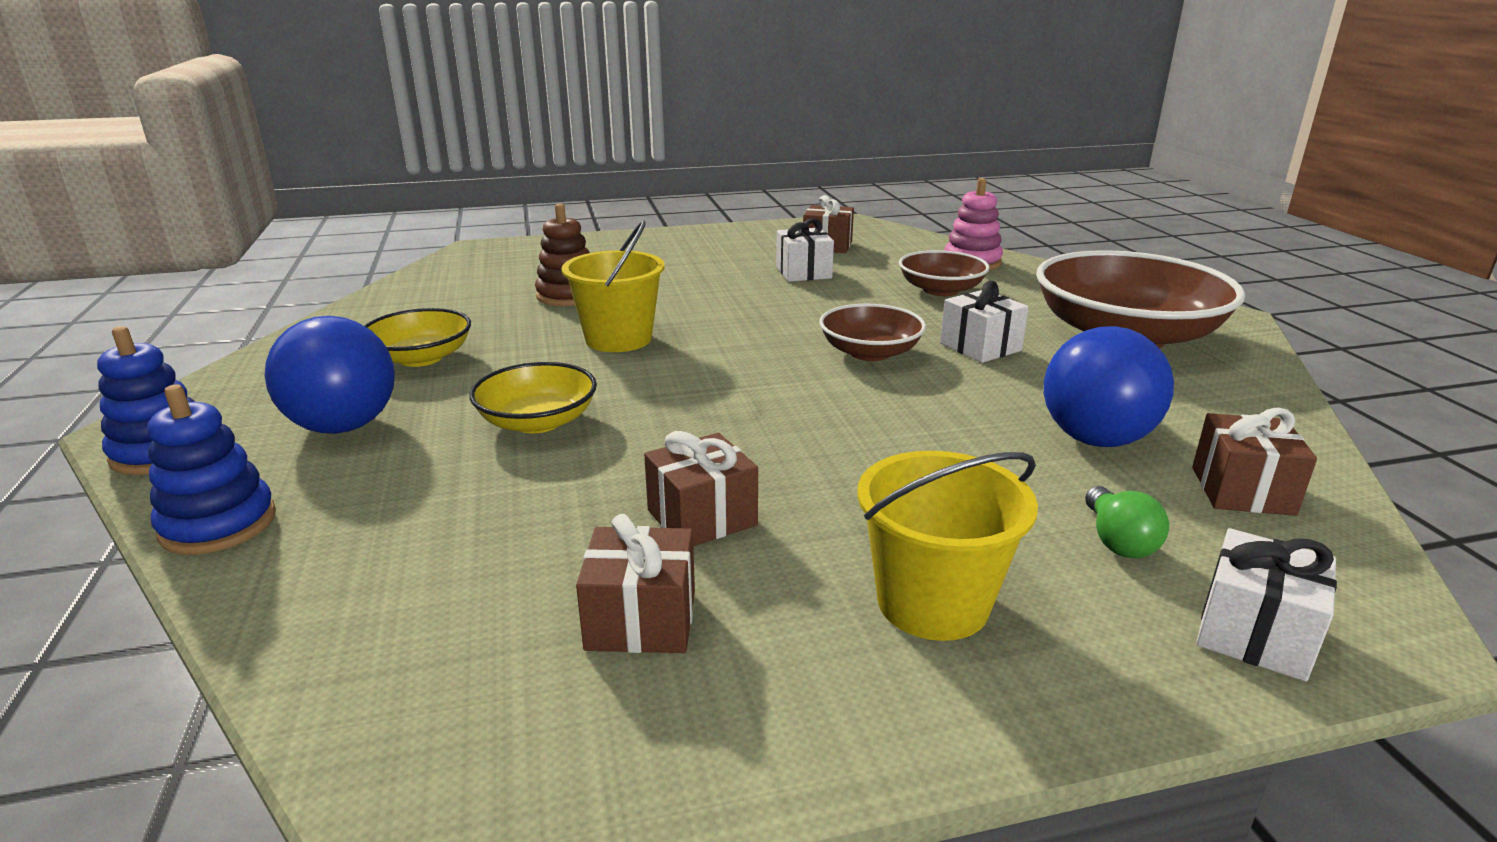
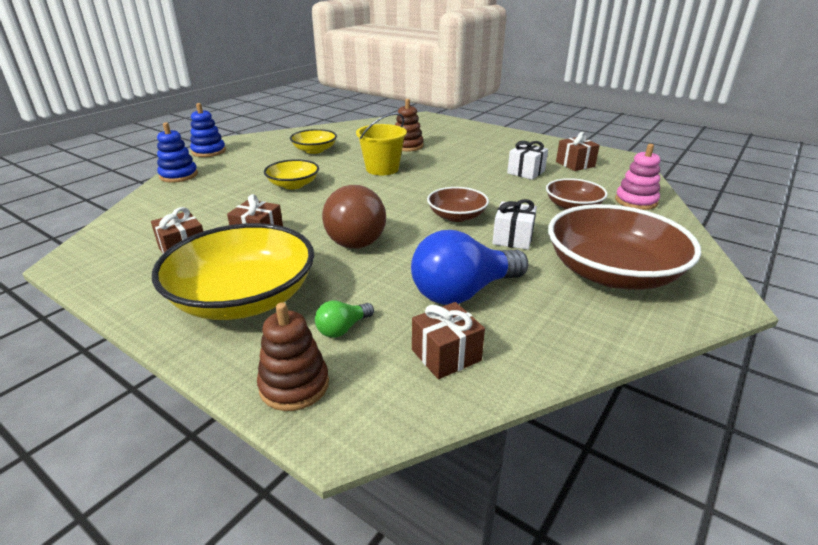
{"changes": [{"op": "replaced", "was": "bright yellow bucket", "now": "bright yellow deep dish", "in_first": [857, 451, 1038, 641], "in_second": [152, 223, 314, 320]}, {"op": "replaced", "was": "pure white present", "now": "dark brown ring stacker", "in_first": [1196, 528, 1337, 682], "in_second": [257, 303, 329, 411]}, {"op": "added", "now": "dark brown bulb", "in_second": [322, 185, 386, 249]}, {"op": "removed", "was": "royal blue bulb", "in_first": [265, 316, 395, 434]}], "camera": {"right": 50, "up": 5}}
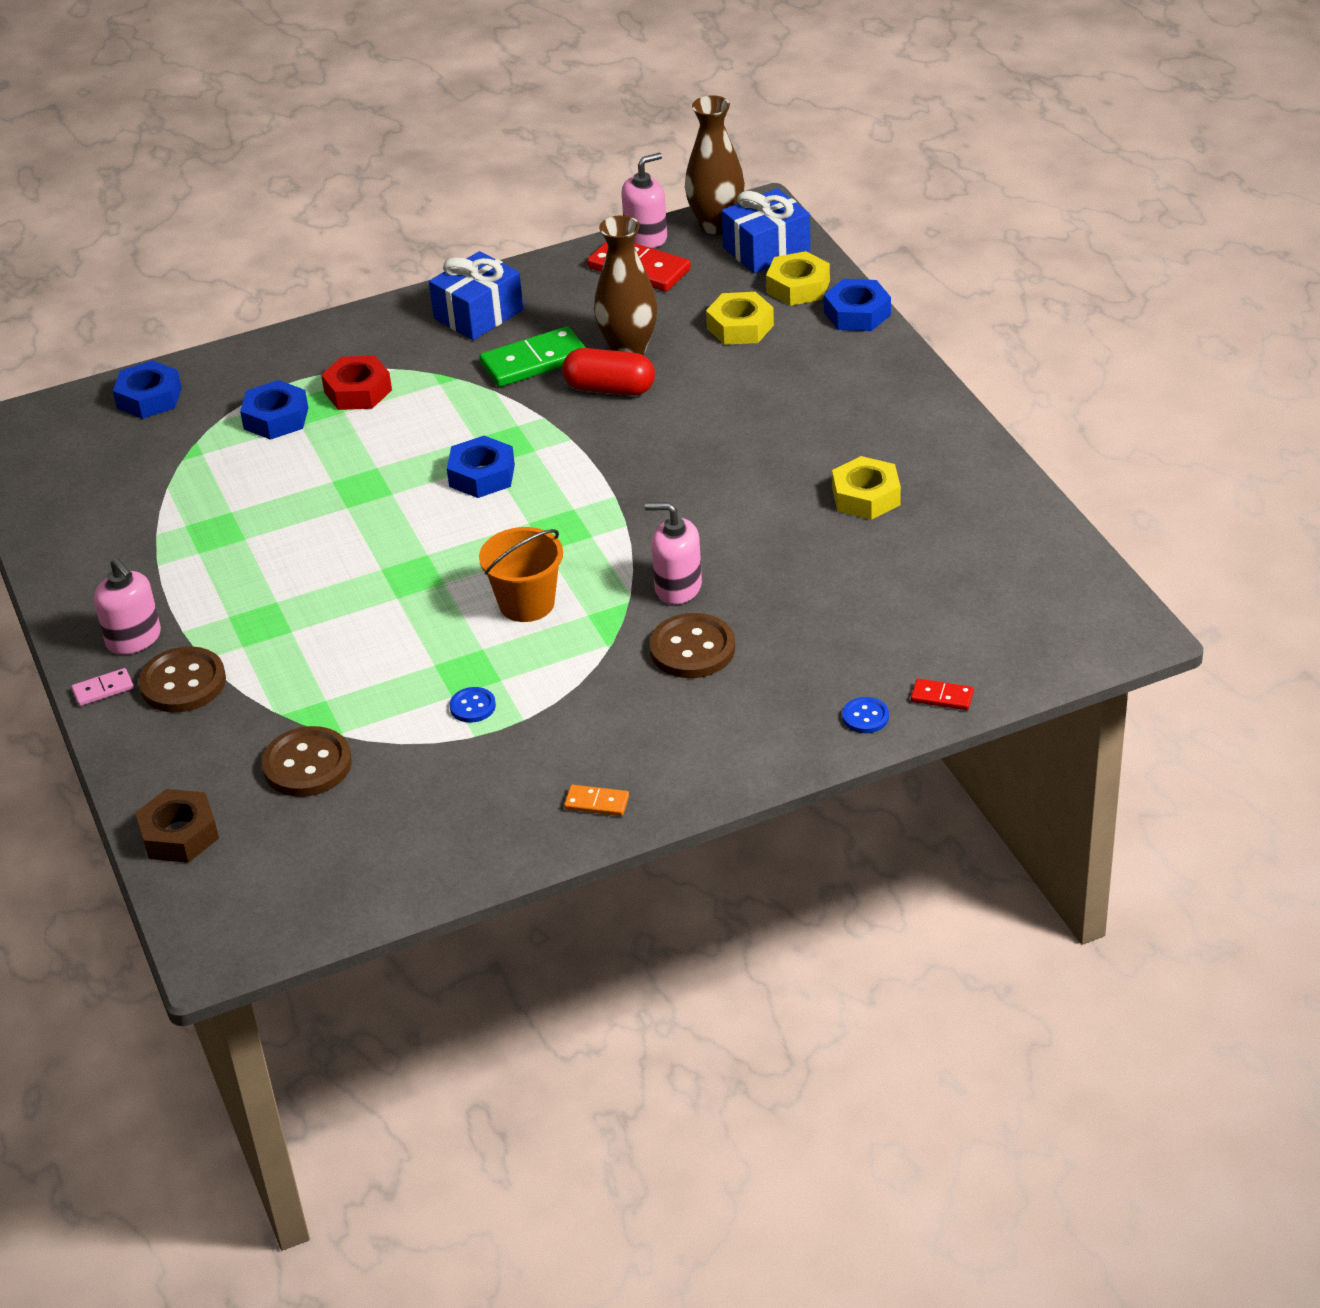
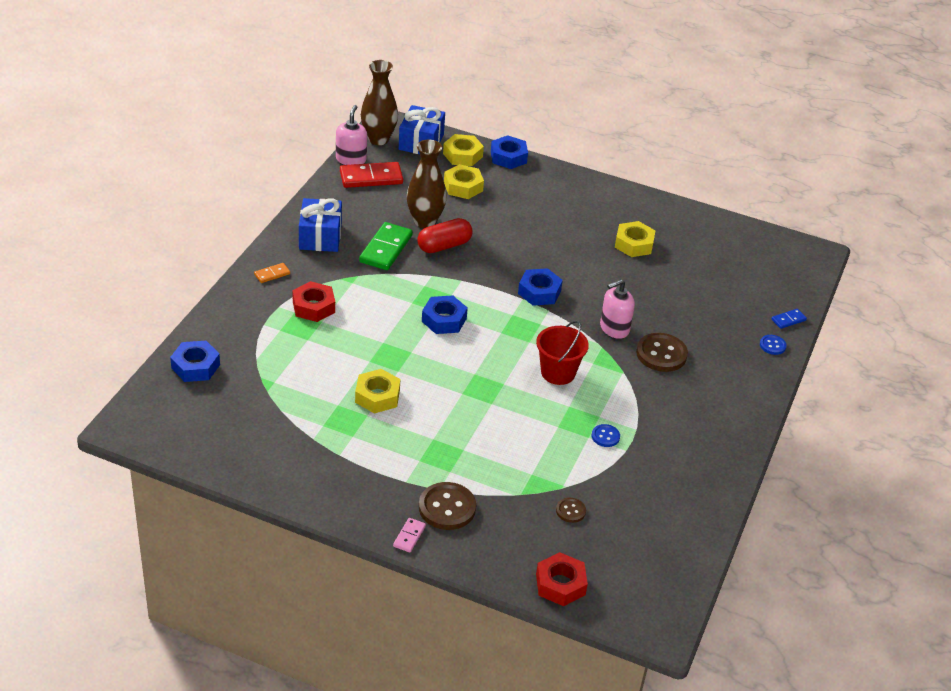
{"changes": [{"op": "moved", "was": "bright orange domino", "in_first": [564, 785, 629, 816], "in_second": [254, 263, 290, 283]}, {"op": "added", "now": "bright yellow hexagon nut", "in_second": [355, 369, 400, 413]}, {"op": "moved", "was": "royal blue hexagon nut", "in_first": [240, 380, 308, 440], "in_second": [518, 268, 563, 306]}, {"op": "recoloured", "was": "bright orange bucket", "now": "scarlet bucket", "in_first": [479, 527, 563, 622], "in_second": [536, 320, 589, 385]}, {"op": "recoloured", "was": "dark brown hexagon nut", "now": "scarlet hexagon nut", "in_first": [135, 789, 219, 863], "in_second": [536, 552, 588, 606]}, {"op": "resized", "was": "dark brown shirt button", "in_first": [262, 726, 352, 797], "in_second": [556, 498, 586, 523], "ratio": 0.53}, {"op": "recoloured", "was": "scarlet domino", "now": "royal blue domino", "in_first": [911, 679, 974, 710], "in_second": [771, 309, 807, 329]}, {"op": "removed", "was": "rosy pump bottle", "in_first": [94, 558, 161, 655]}], "camera": {"right": -50, "up": 0}}
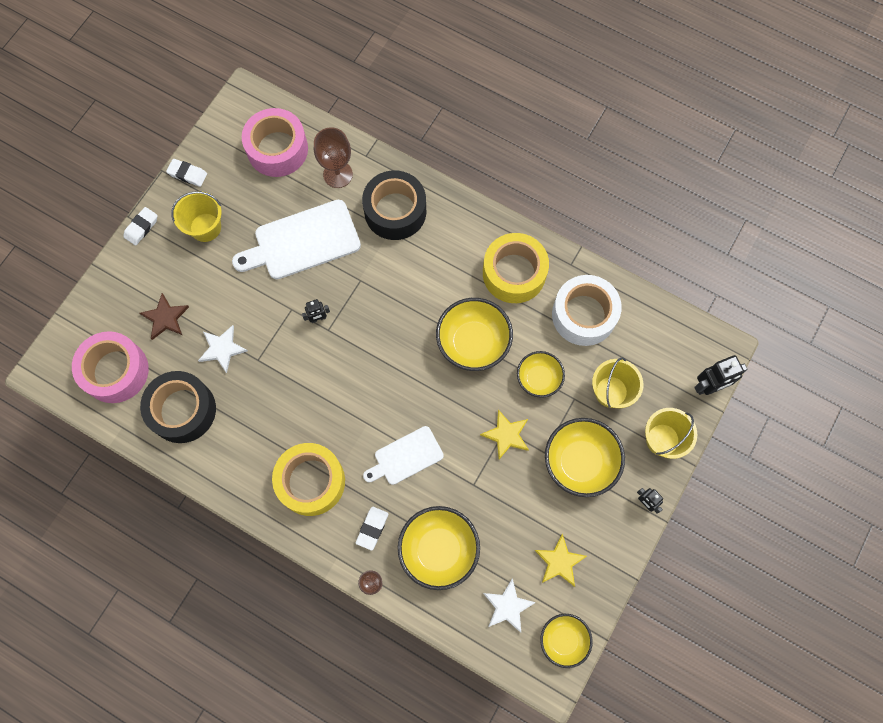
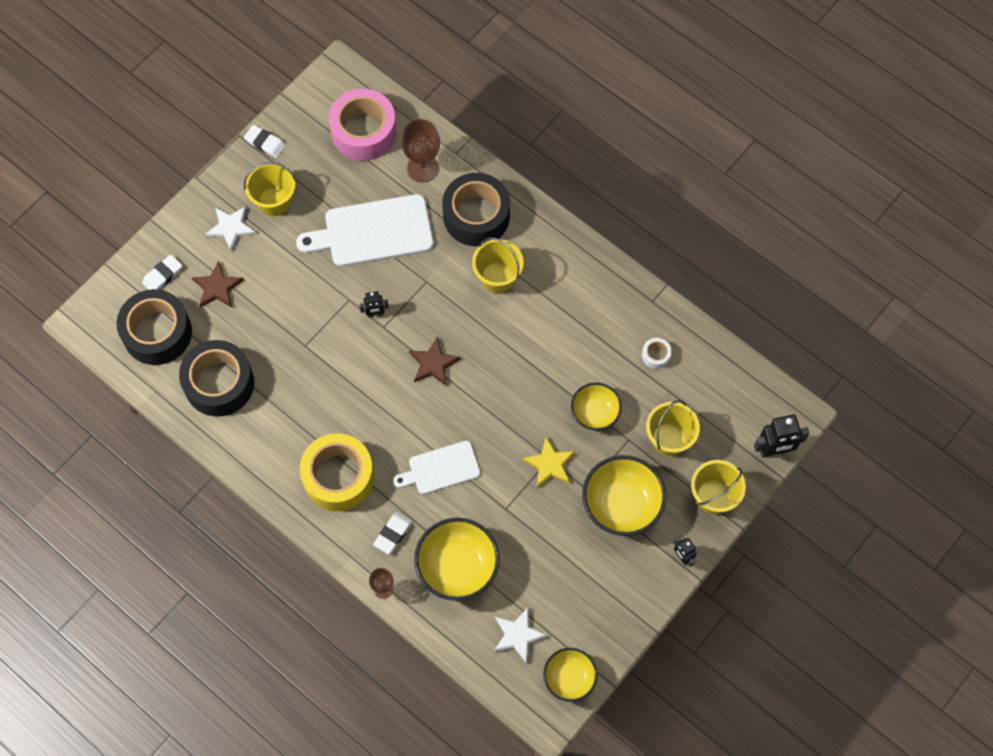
{"changes": [{"op": "recoloured", "was": "rosy sticky tape", "now": "ebony sticky tape", "in_first": [72, 331, 149, 403], "in_second": [117, 289, 192, 365]}, {"op": "moved", "was": "pure white pencil eraser", "in_first": [123, 207, 158, 246], "in_second": [142, 255, 182, 290]}, {"op": "moved", "was": "pure white five-pointed star", "in_first": [198, 325, 248, 373], "in_second": [205, 206, 257, 252]}, {"op": "added", "now": "dark brown five-pointed star", "in_second": [409, 336, 461, 386]}, {"op": "added", "now": "bright yellow bucket", "in_second": [472, 237, 524, 293]}, {"op": "resized", "was": "pure white sticky tape", "in_first": [552, 275, 622, 346], "in_second": [642, 338, 672, 369], "ratio": 0.41}, {"op": "removed", "was": "bright yellow deep dish", "in_first": [436, 298, 513, 371]}, {"op": "removed", "was": "bright yellow sticky tape", "in_first": [483, 233, 549, 303]}, {"op": "removed", "was": "bright yellow five-pointed star", "in_first": [534, 534, 587, 587]}], "camera": {"right": 10, "up": -5}}
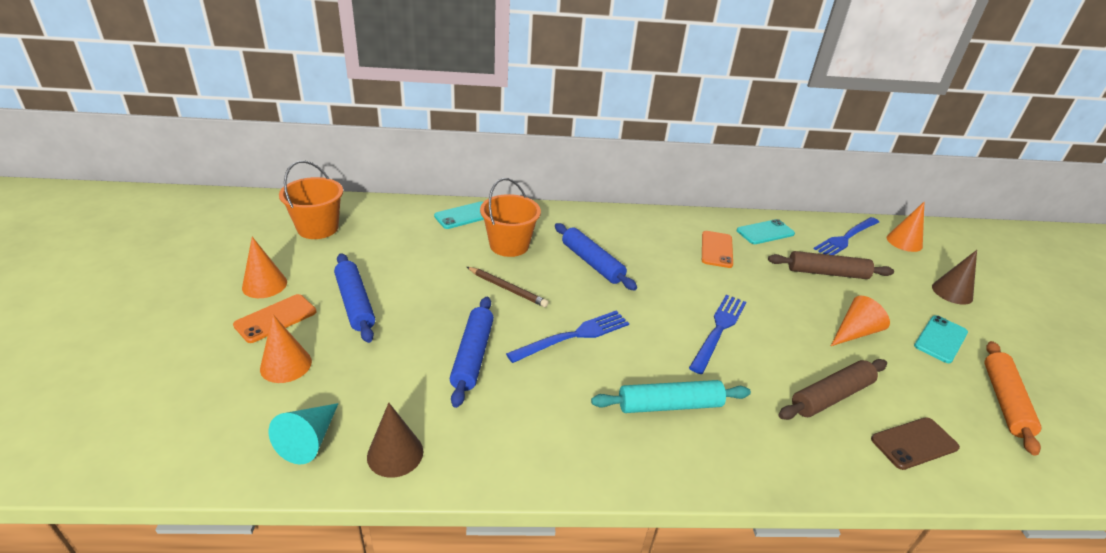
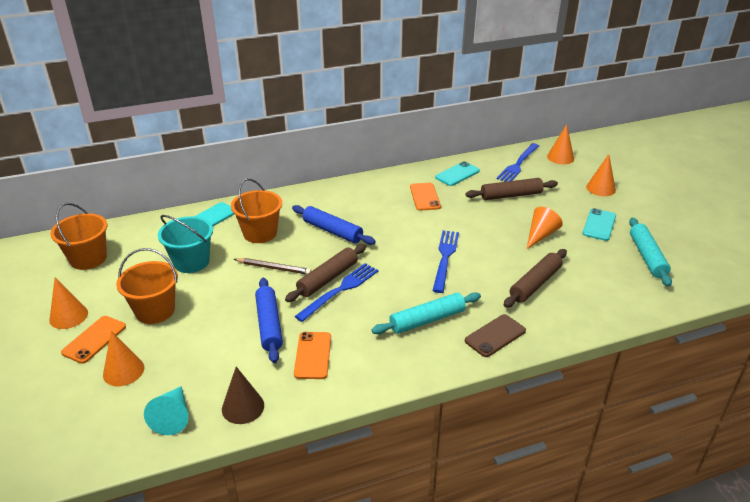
{"changes": [{"op": "replaced", "was": "royal blue pastry roller", "now": "bright orange bucket", "in_first": [334, 253, 375, 343], "in_second": [116, 248, 178, 324]}, {"op": "added", "now": "teal bucket", "in_second": [158, 215, 213, 273]}, {"op": "added", "now": "dark brown pastry roller", "in_second": [285, 244, 366, 302]}, {"op": "added", "now": "bright orange smartphone", "in_second": [294, 332, 331, 379]}, {"op": "moved", "was": "dark brown smartphone", "in_first": [871, 417, 960, 470], "in_second": [465, 314, 526, 357]}, {"op": "recoloured", "was": "dark brown cone", "now": "bright orange cone", "in_first": [932, 250, 977, 305], "in_second": [586, 154, 616, 196]}, {"op": "recoloured", "was": "bright orange pastry roller", "now": "teal pastry roller", "in_first": [984, 341, 1042, 456], "in_second": [629, 218, 672, 287]}], "camera": {"right": -15, "up": 0}}
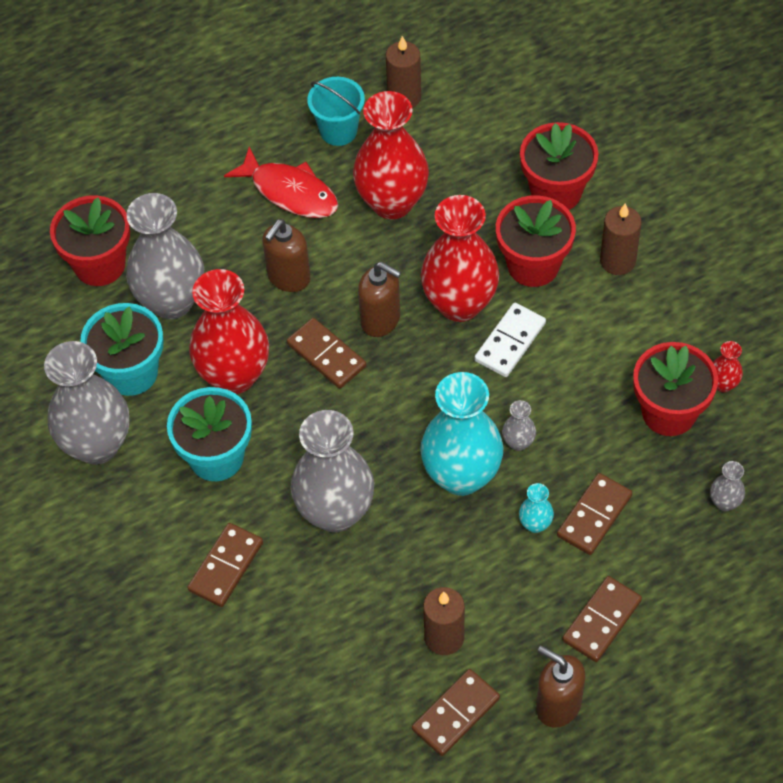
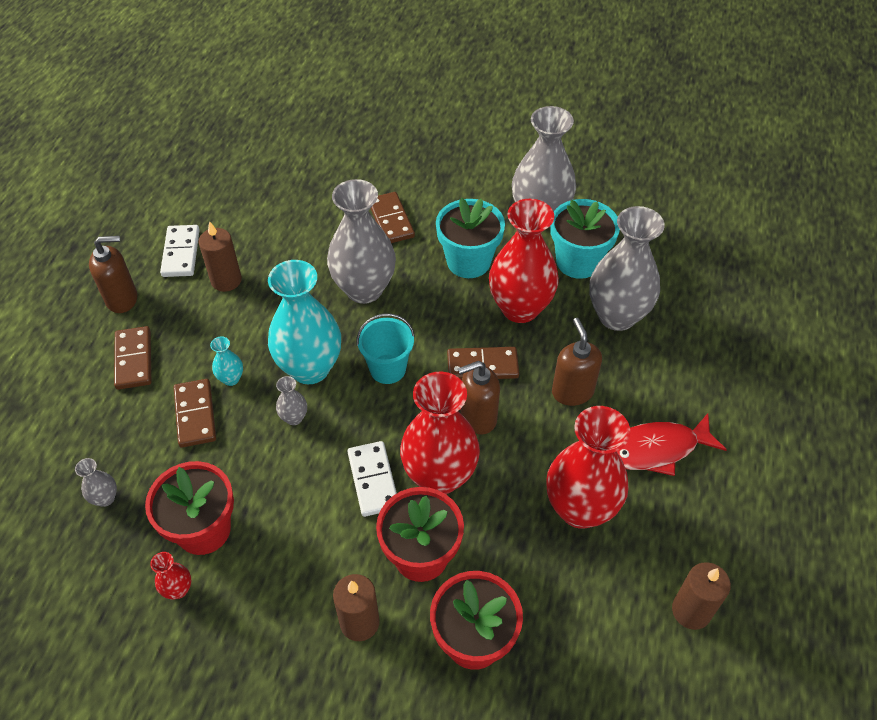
{"changes": [{"op": "recoloured", "was": "dark brown domino", "now": "pure white domino", "in_first": [412, 669, 500, 756], "in_second": [160, 225, 200, 277]}, {"op": "moved", "was": "teal bucket", "in_first": [307, 77, 365, 146], "in_second": [356, 313, 415, 384]}, {"op": "removed", "was": "scarlet plant pot", "in_first": [50, 195, 130, 286]}], "camera": {"right": 130, "up": -5}}
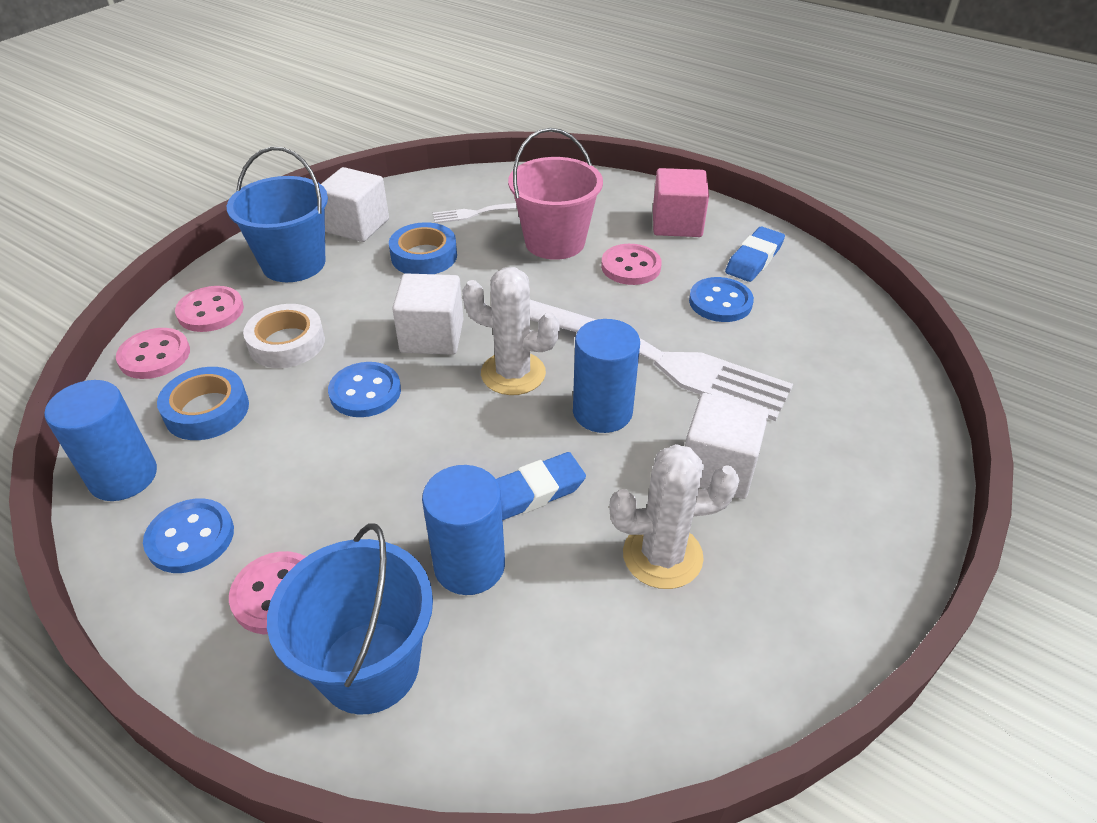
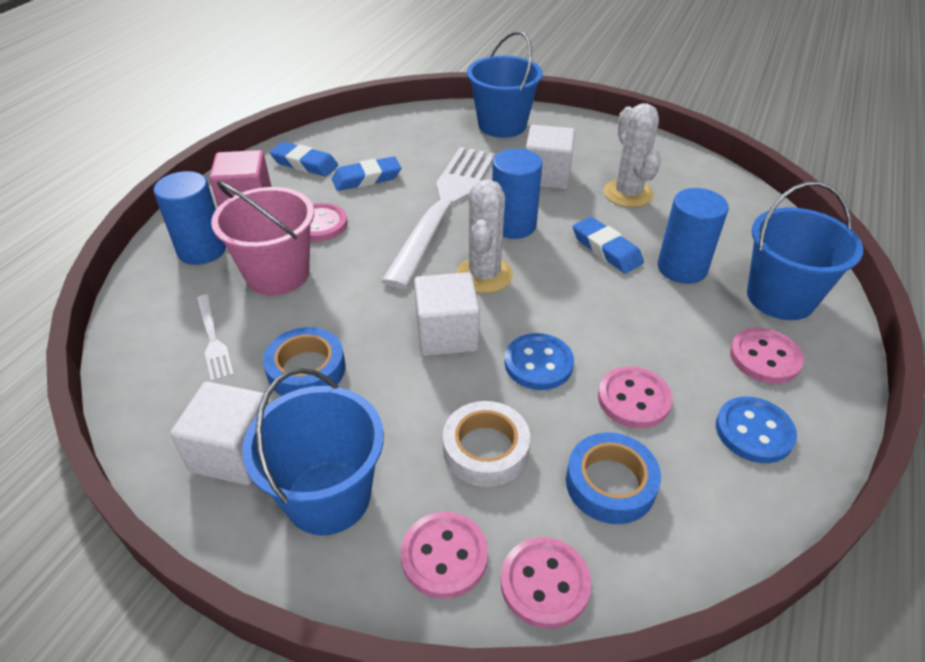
{"changes": [{"op": "moved", "was": "royal blue solid cylinder", "in_first": [44, 380, 157, 501], "in_second": [154, 171, 226, 265]}, {"op": "replaced", "was": "royal blue shirt button", "now": "royal blue pencil eraser", "in_first": [689, 277, 754, 322], "in_second": [332, 156, 401, 191]}, {"op": "added", "now": "royal blue bucket", "in_second": [467, 31, 543, 138]}, {"op": "added", "now": "rosy shirt button", "in_second": [598, 366, 673, 428]}], "camera": {"right": -100, "up": 0}}
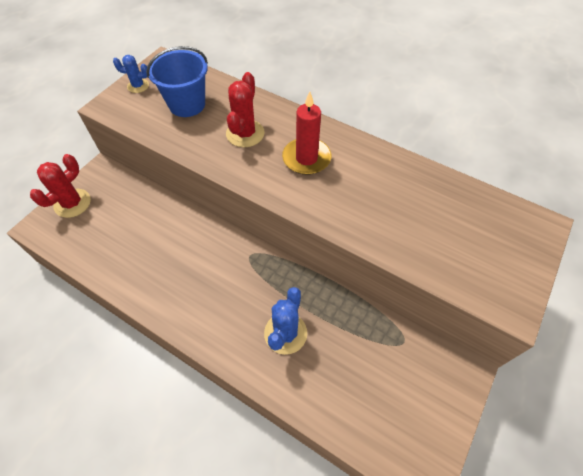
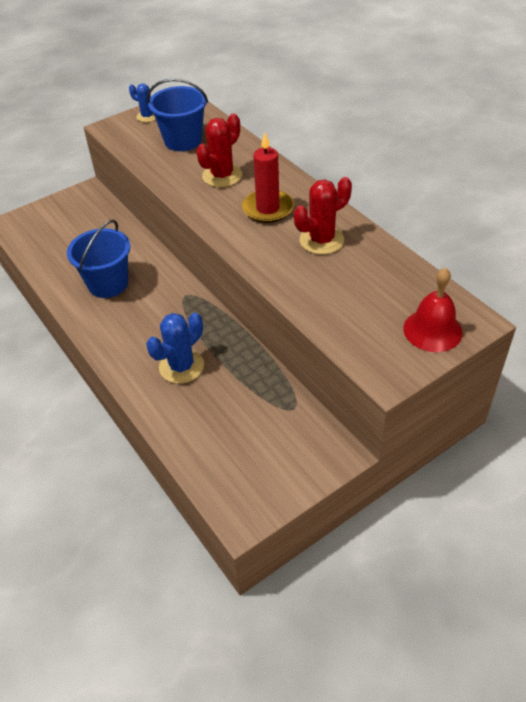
{"changes": [{"op": "added", "now": "royal blue bucket", "in_second": [67, 220, 130, 298]}, {"op": "moved", "was": "scarlet cactus", "in_first": [30, 154, 91, 218], "in_second": [294, 177, 352, 255]}, {"op": "added", "now": "scarlet hand bell", "in_second": [403, 268, 463, 352]}], "camera": {"right": 25, "up": -10}}
